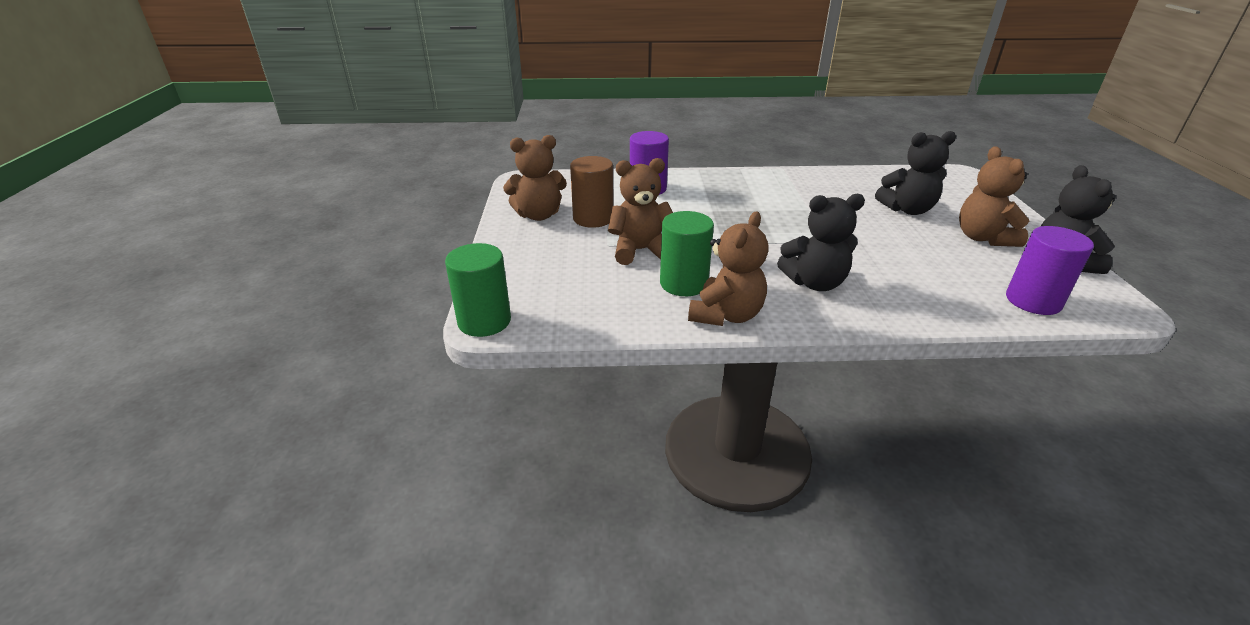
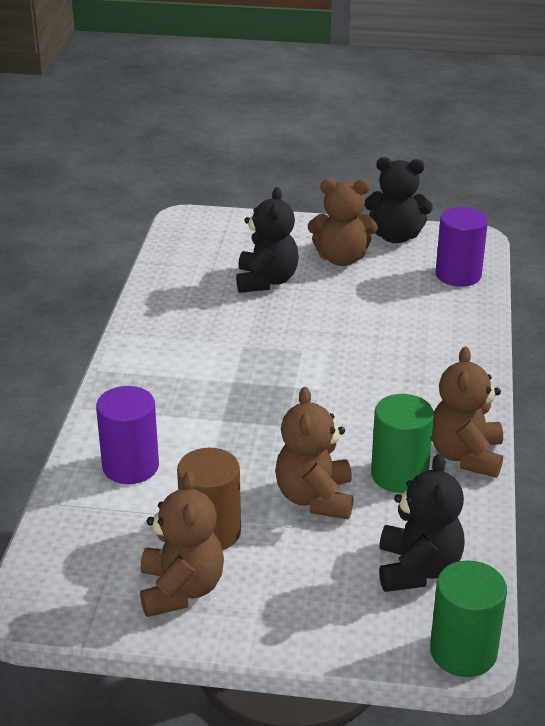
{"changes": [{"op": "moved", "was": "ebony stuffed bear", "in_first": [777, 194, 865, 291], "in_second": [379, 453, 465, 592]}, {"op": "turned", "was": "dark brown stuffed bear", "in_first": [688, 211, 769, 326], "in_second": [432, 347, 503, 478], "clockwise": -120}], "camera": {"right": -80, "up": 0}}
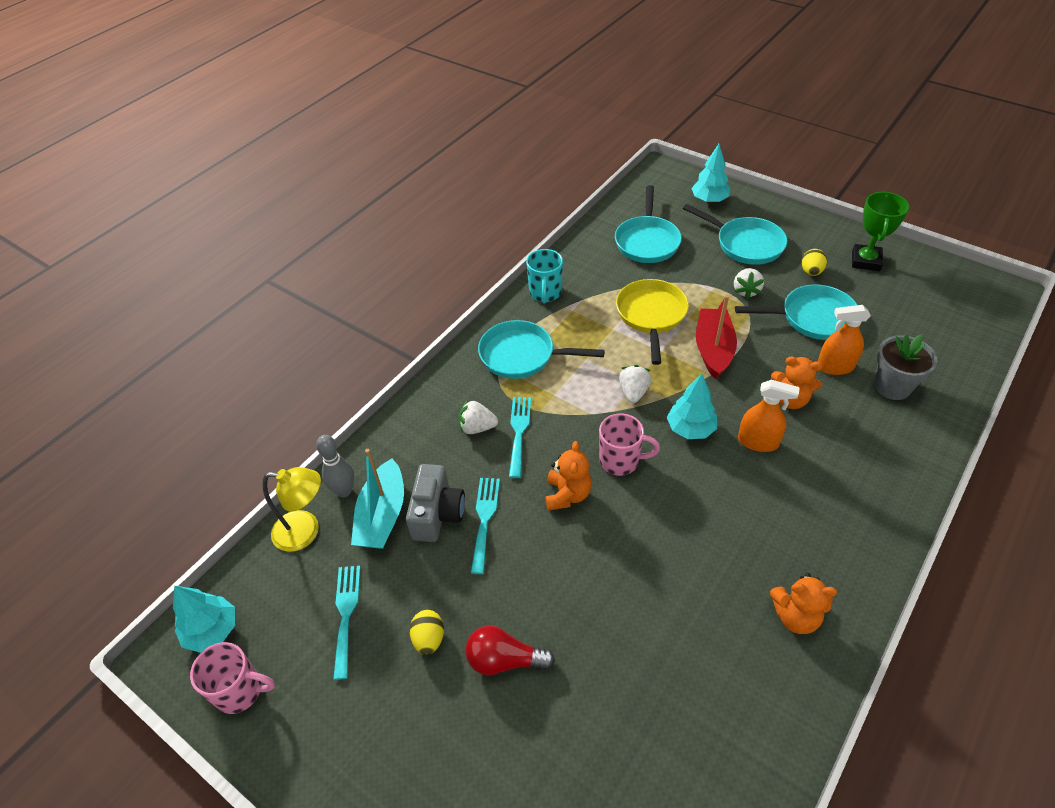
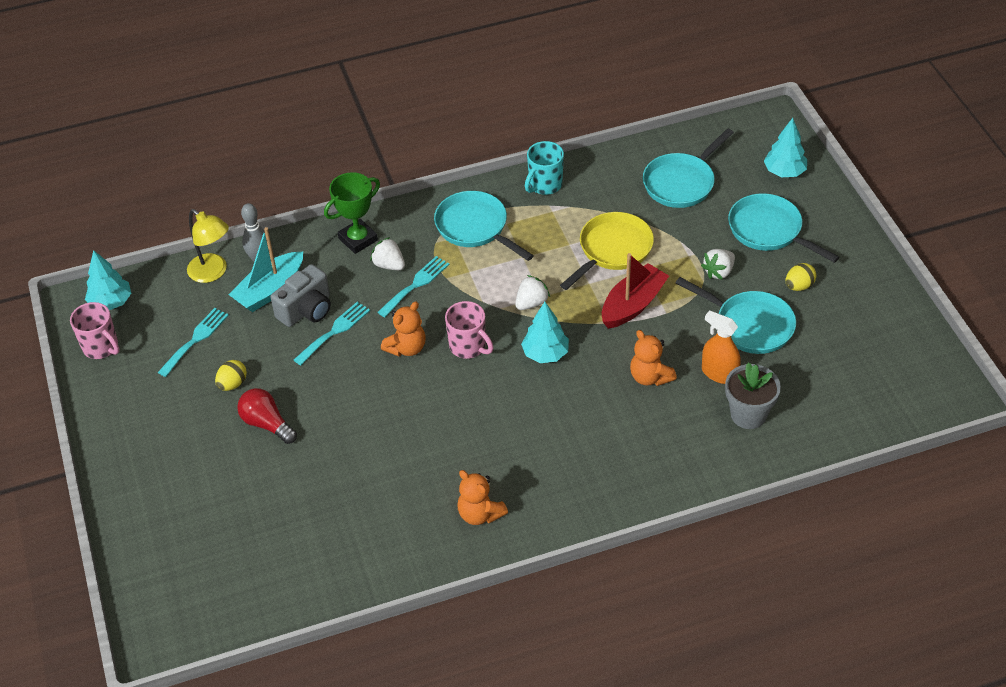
{"changes": [{"op": "moved", "was": "green prize cup", "in_first": [852, 192, 909, 271], "in_second": [324, 172, 380, 254]}, {"op": "turned", "was": "teal skillet", "in_first": [683, 204, 787, 265], "in_second": [728, 193, 839, 263], "clockwise": 150}, {"op": "removed", "was": "bright orange spray cleaner", "in_first": [738, 380, 800, 452]}], "camera": {"right": 35, "up": 0}}
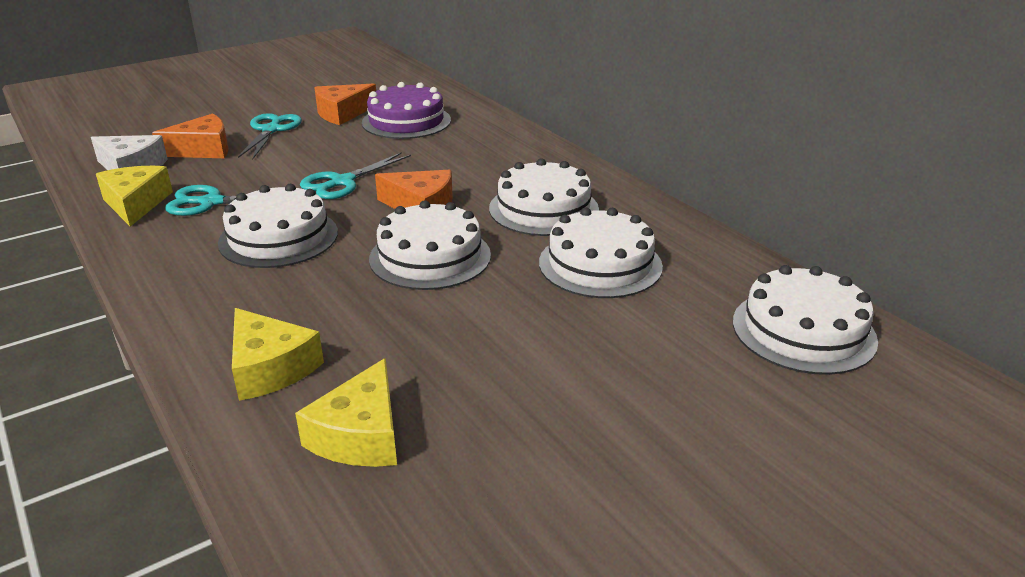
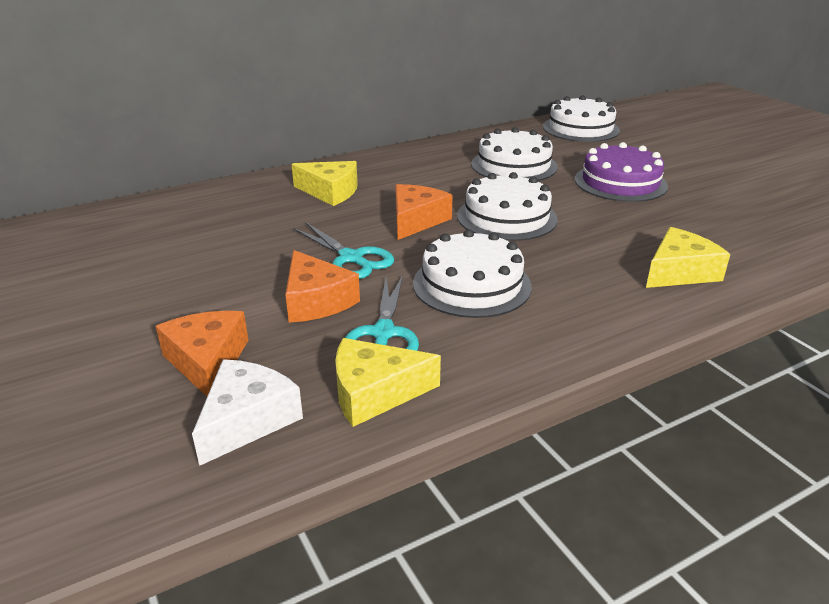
{"changes": [{"op": "moved", "was": "bright orange piece of cheese", "in_first": [314, 84, 376, 125], "in_second": [285, 250, 360, 323]}, {"op": "moved", "was": "bright yellow piece of cheese", "in_first": [295, 358, 397, 467], "in_second": [292, 161, 358, 206]}, {"op": "moved", "was": "purple gateau", "in_first": [362, 82, 451, 139], "in_second": [575, 142, 668, 202]}, {"op": "removed", "was": "teal scissors", "in_first": [238, 113, 302, 160]}, {"op": "removed", "was": "pure white gateau", "in_first": [489, 158, 599, 236]}], "camera": {"right": -85, "up": 0}}
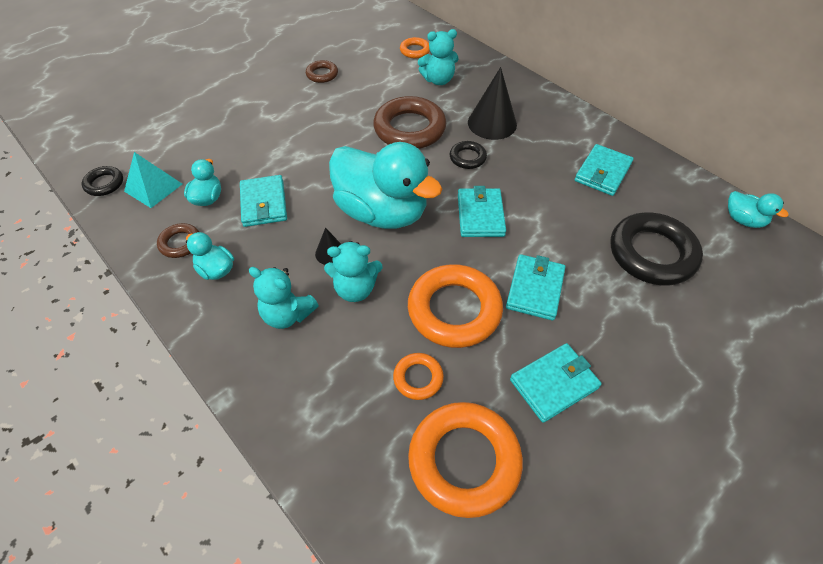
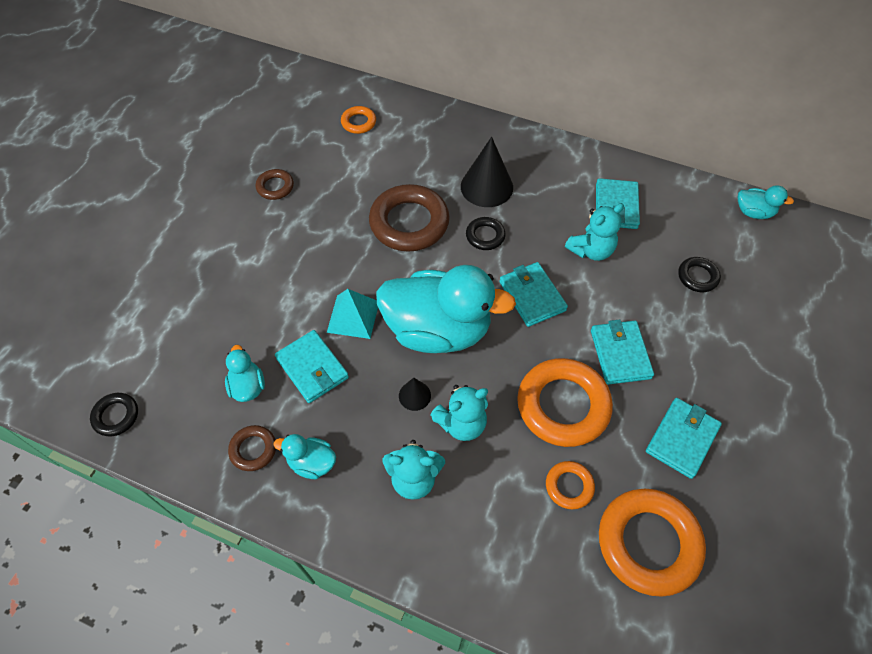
{"changes": [{"op": "moved", "was": "teal solid pyramid", "in_first": [124, 152, 182, 208], "in_second": [327, 289, 378, 339]}, {"op": "moved", "was": "teal stuffed bear", "in_first": [418, 29, 459, 85], "in_second": [565, 203, 624, 261]}, {"op": "resized", "was": "ebony hoop", "in_first": [611, 212, 703, 285], "in_second": [678, 257, 721, 292], "ratio": 0.49}], "camera": {"right": -25, "up": 5}}
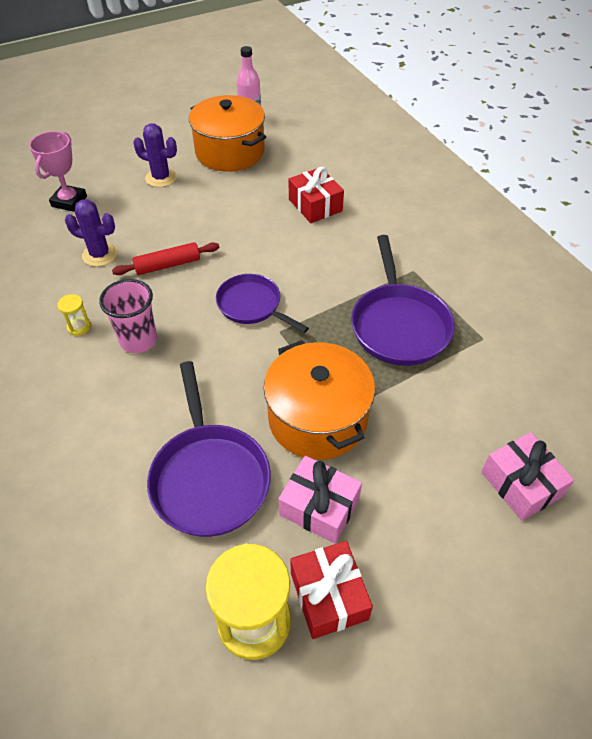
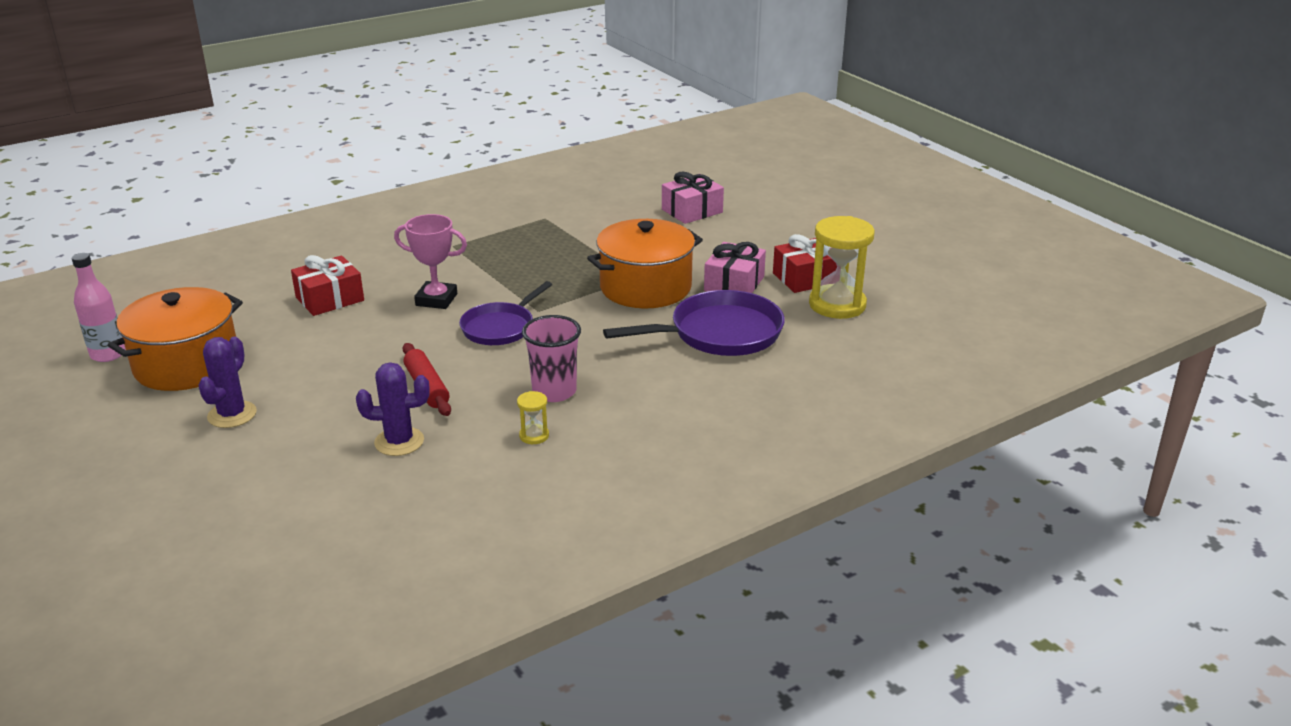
{"changes": [{"op": "turned", "was": "purple cactus", "in_first": [65, 199, 118, 267], "in_second": [356, 362, 430, 456], "clockwise": 75}, {"op": "moved", "was": "rosy prize cup", "in_first": [29, 131, 87, 212], "in_second": [394, 214, 467, 309]}, {"op": "removed", "was": "purple skillet", "in_first": [351, 235, 455, 366]}], "camera": {"right": -95, "up": -20}}
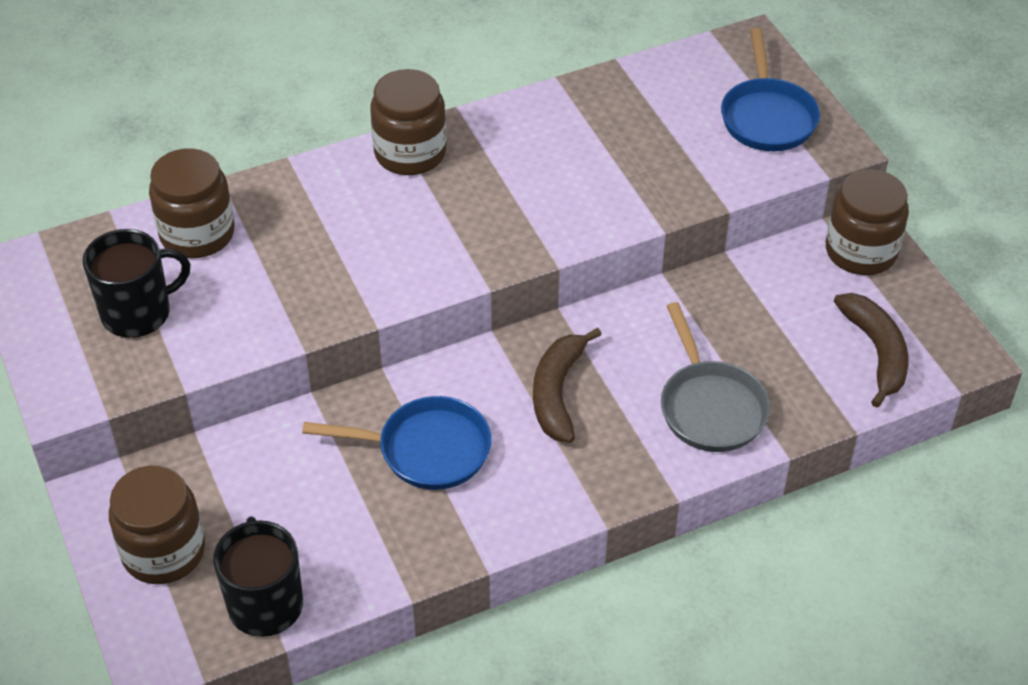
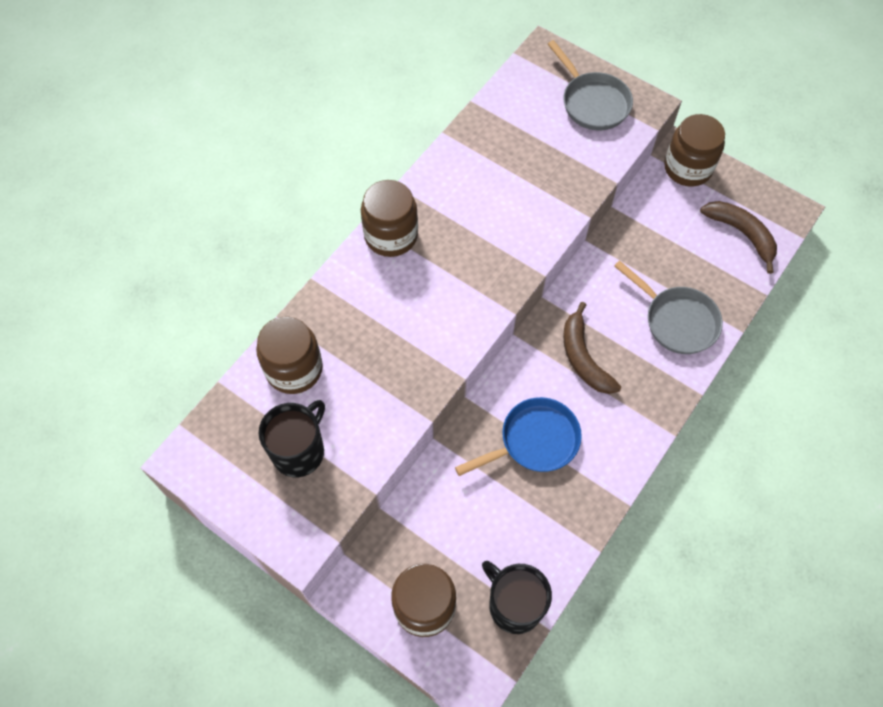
{"changes": [{"op": "recoloured", "was": "royal blue skillet", "now": "gray skillet", "in_first": [721, 28, 820, 151], "in_second": [548, 40, 633, 131]}], "camera": {"right": -30, "up": 15}}
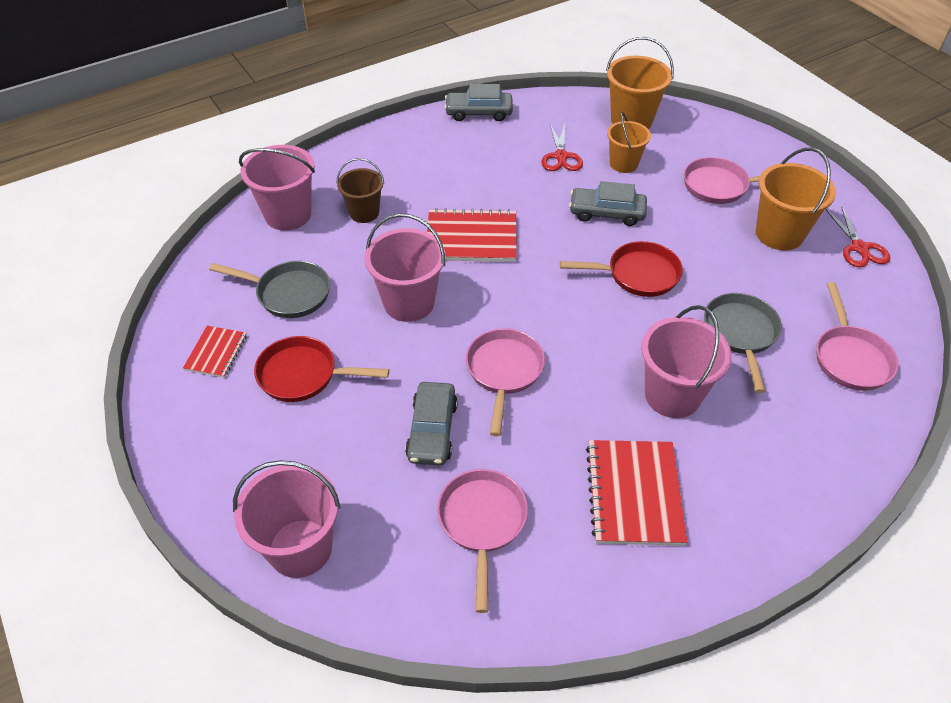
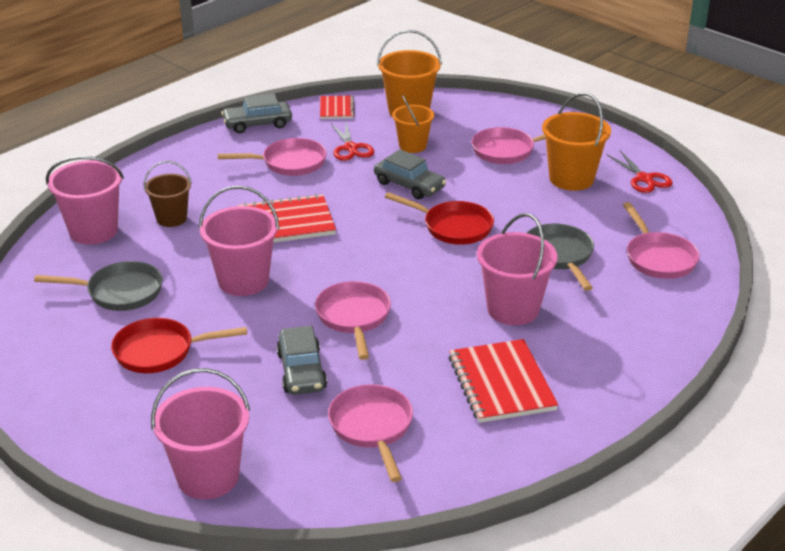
{"changes": [{"op": "added", "now": "rosy skillet", "in_second": [218, 138, 327, 176]}, {"op": "moved", "was": "scarlet notebook", "in_first": [183, 326, 247, 378], "in_second": [320, 95, 355, 119]}, {"op": "turned", "was": "gray automobile", "in_first": [569, 181, 647, 226], "in_second": [374, 149, 446, 199], "clockwise": -135}, {"op": "turned", "was": "scarlet skillet", "in_first": [560, 241, 683, 297], "in_second": [385, 192, 494, 245], "clockwise": 45}], "camera": {"right": -15, "up": -15}}
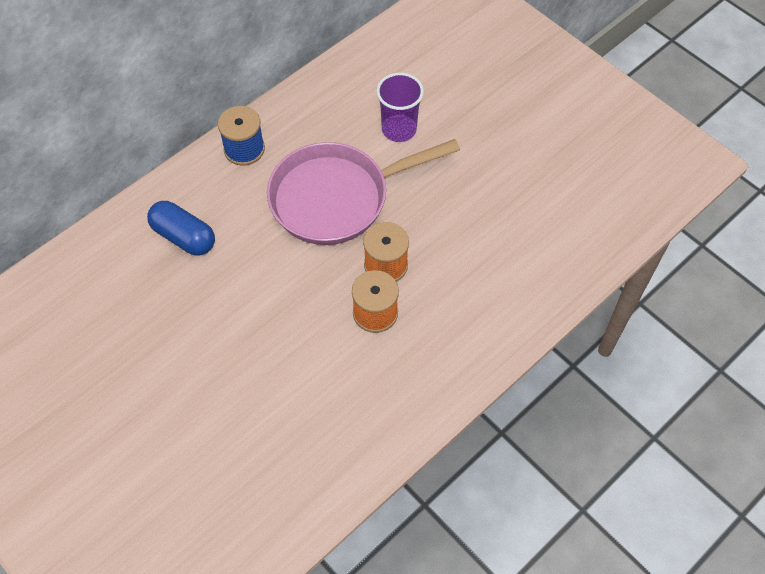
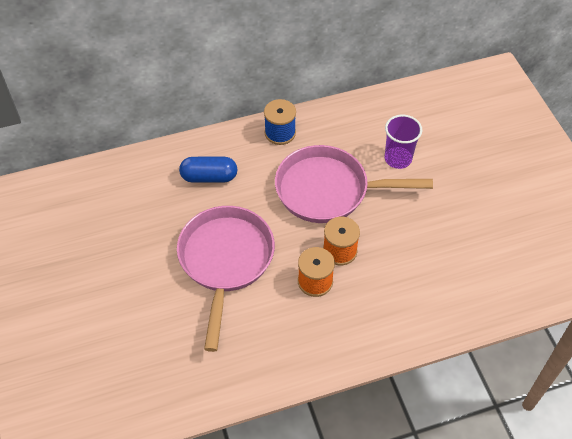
{"changes": [{"op": "added", "now": "rosy skillet", "in_second": [177, 206, 275, 352]}, {"op": "turned", "was": "royal blue pill", "in_first": [147, 201, 215, 256], "in_second": [179, 157, 237, 183], "clockwise": -60}], "camera": {"right": 25, "up": -5}}
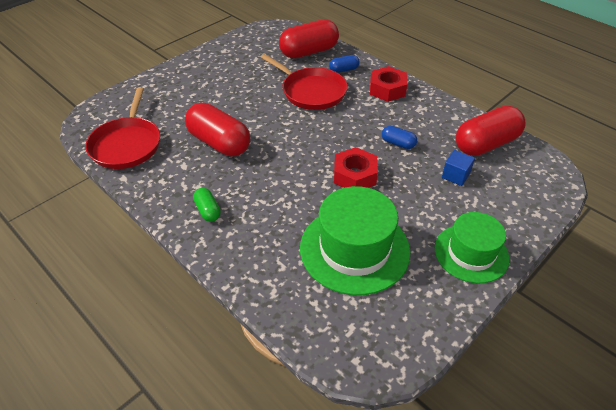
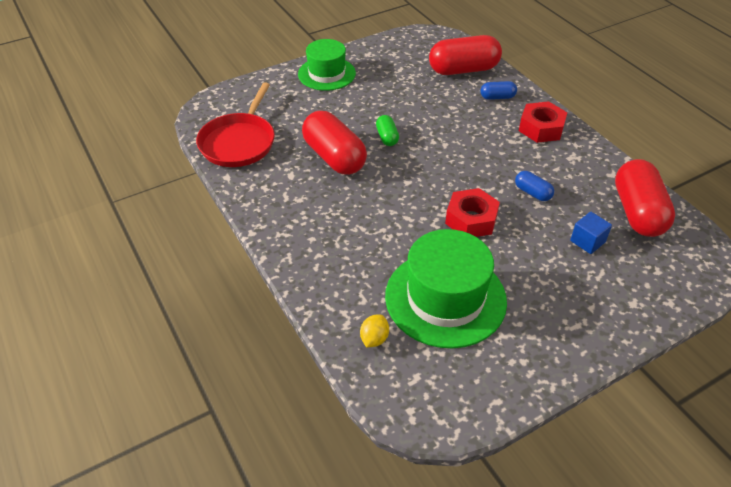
{"changes": [{"op": "moved", "was": "green hat", "in_first": [435, 212, 510, 283], "in_second": [298, 39, 356, 91]}, {"op": "added", "now": "bright yellow citrus fruit", "in_second": [360, 315, 389, 347]}, {"op": "moved", "was": "green pill", "in_first": [193, 188, 221, 222], "in_second": [376, 115, 399, 146]}, {"op": "turned", "was": "scarlet pill", "in_first": [456, 106, 526, 156], "in_second": [615, 159, 675, 237], "clockwise": -75}, {"op": "removed", "was": "scarlet skillet", "in_first": [261, 54, 347, 110]}], "camera": {"right": 15, "up": 0}}
